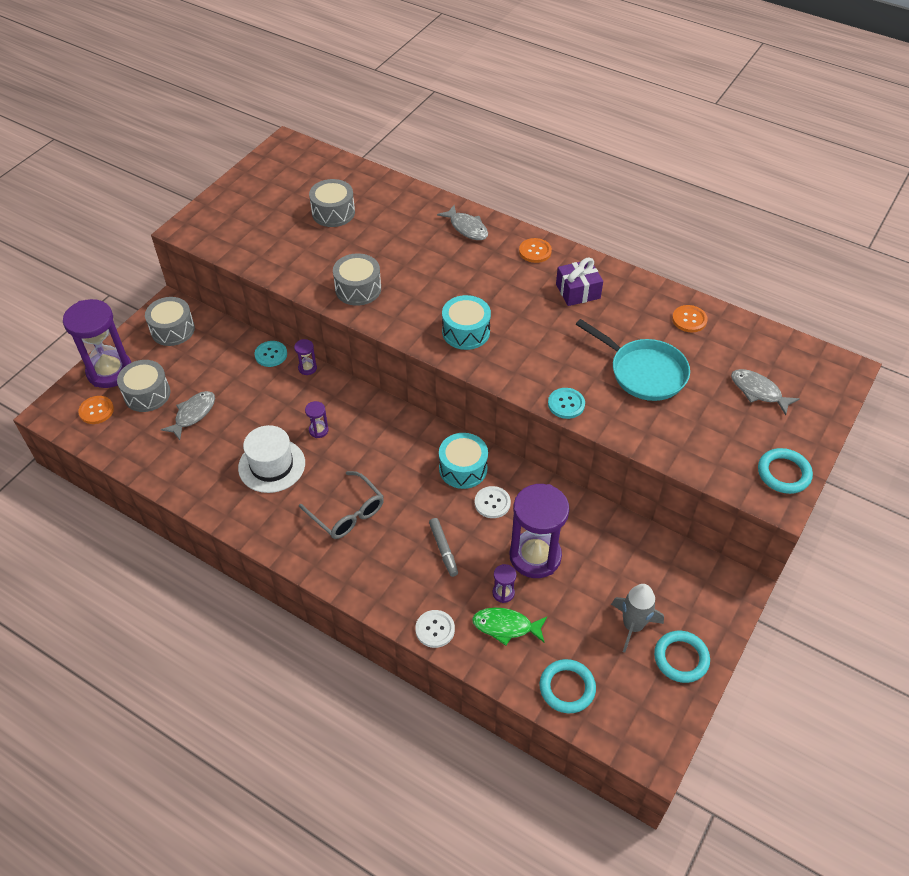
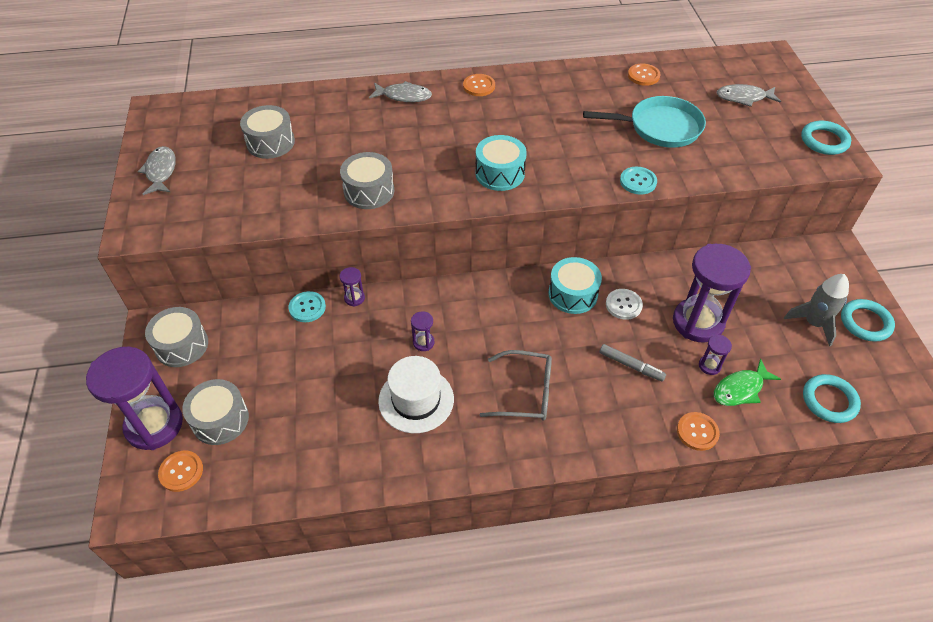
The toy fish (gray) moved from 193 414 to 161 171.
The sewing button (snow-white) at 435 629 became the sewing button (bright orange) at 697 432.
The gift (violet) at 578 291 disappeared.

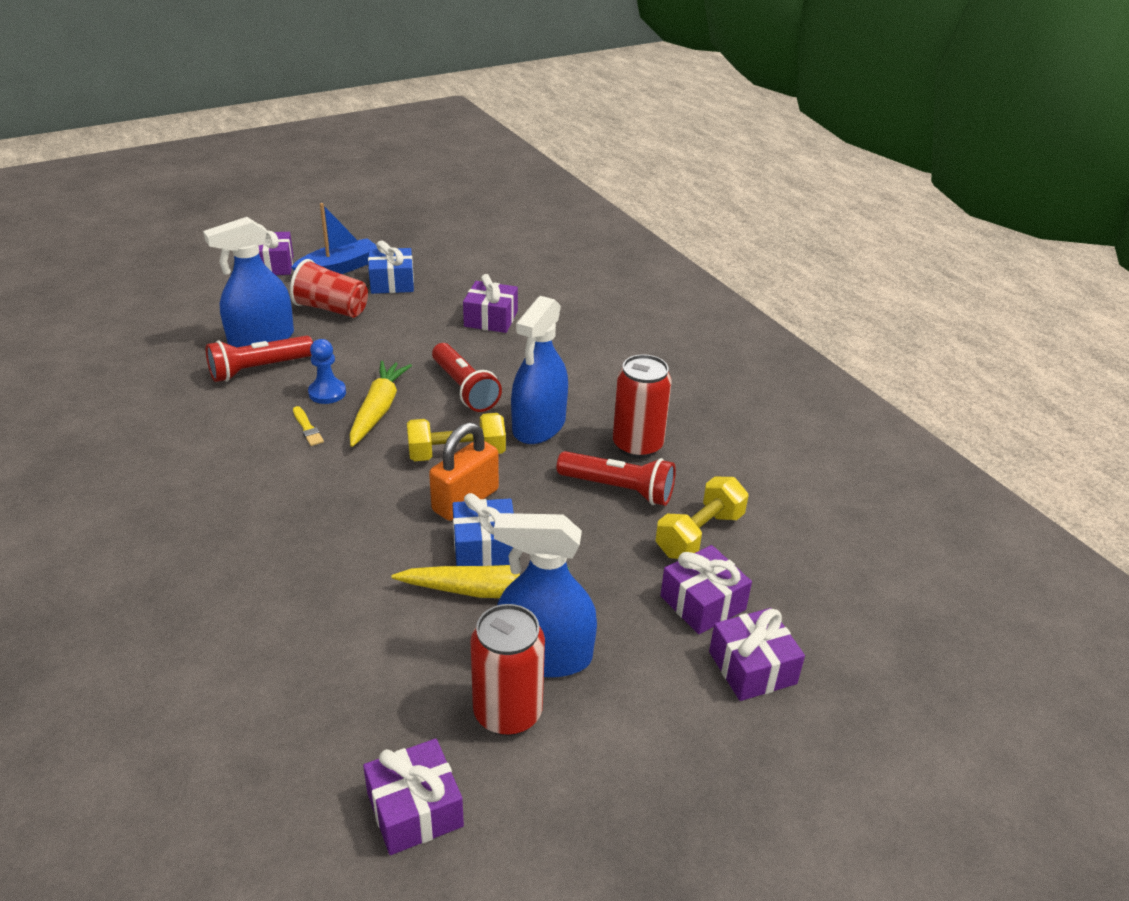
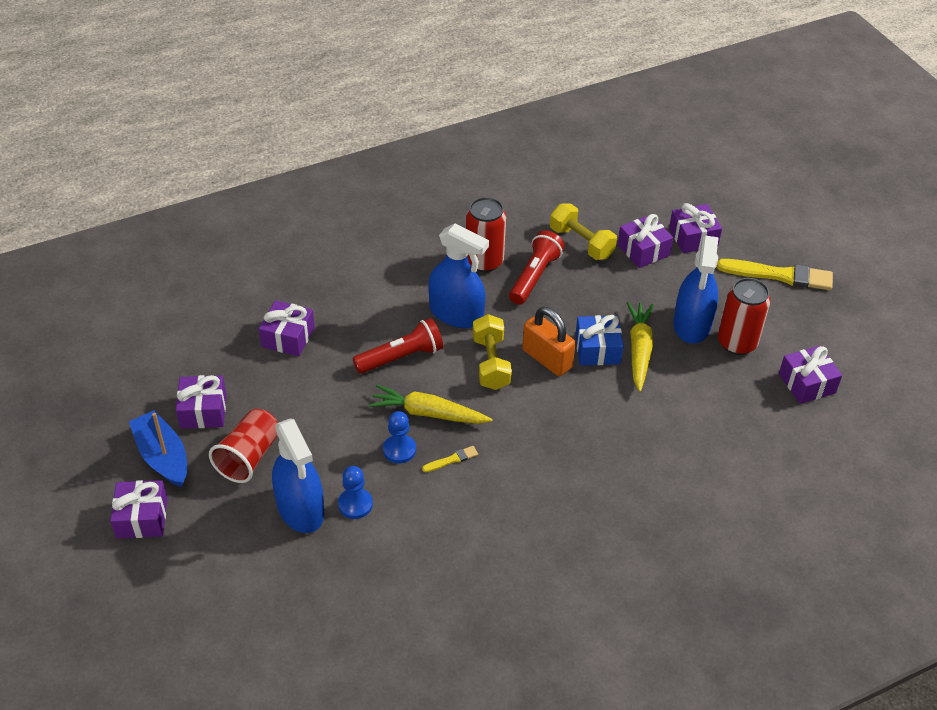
The gift (cobalt) at 392 282 became the gift (violet) at 203 411.
The pocket torch (crimson) at 259 369 was replaced by the game pawn (cobalt) at 355 504.
The paintbrush (golden) at 779 275 appeared.

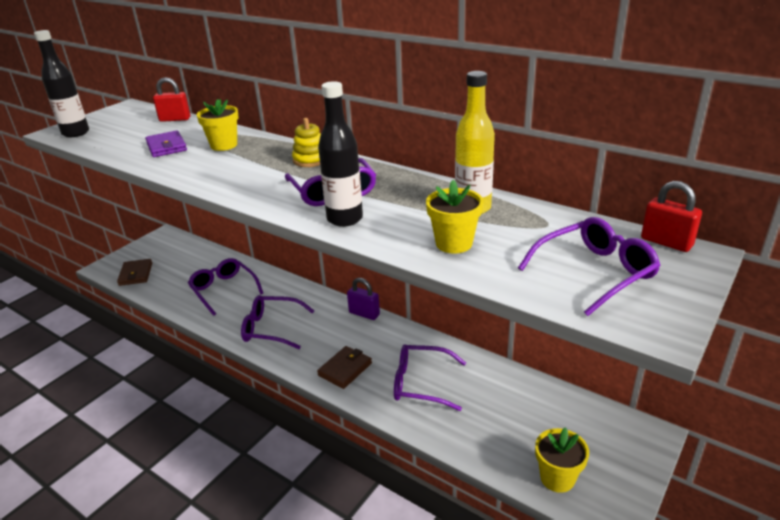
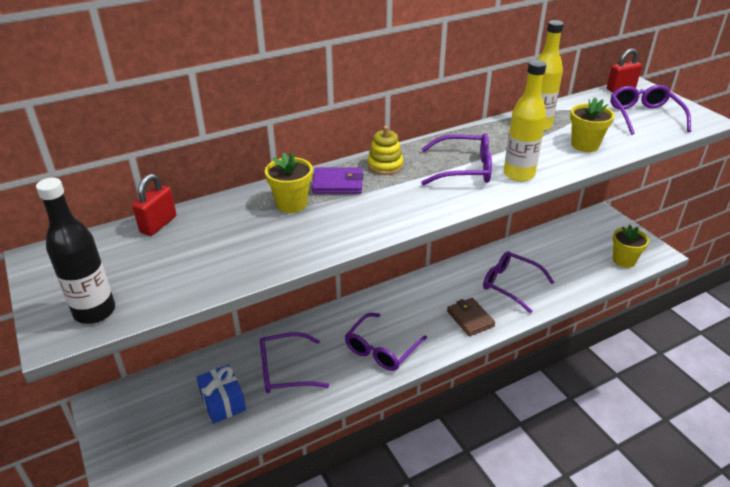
The gift (cobalt) at 223 402 appeared.
The wallet (violet) moved from 166 147 to 337 184.
The spectacles (violet) at 421 383 turned 90 degrees clockwise.
The flask (black) at 345 219 became the flask (golden) at 518 174.
The wallet (russet) at 136 274 disappeared.
The padlock (violet) at 364 314 disappeared.

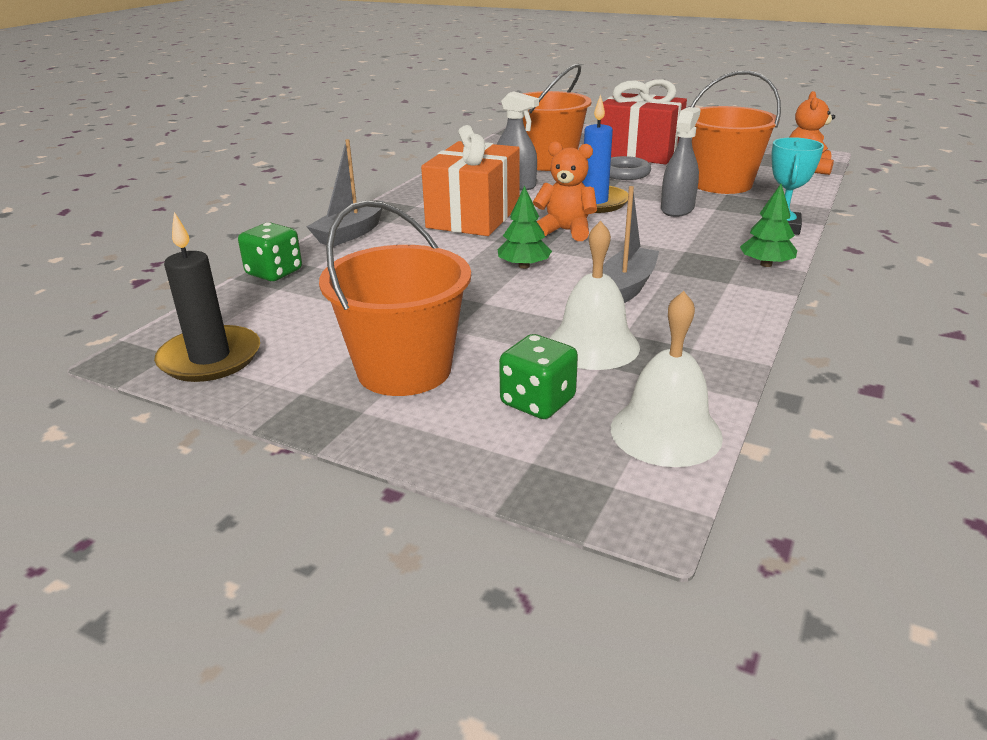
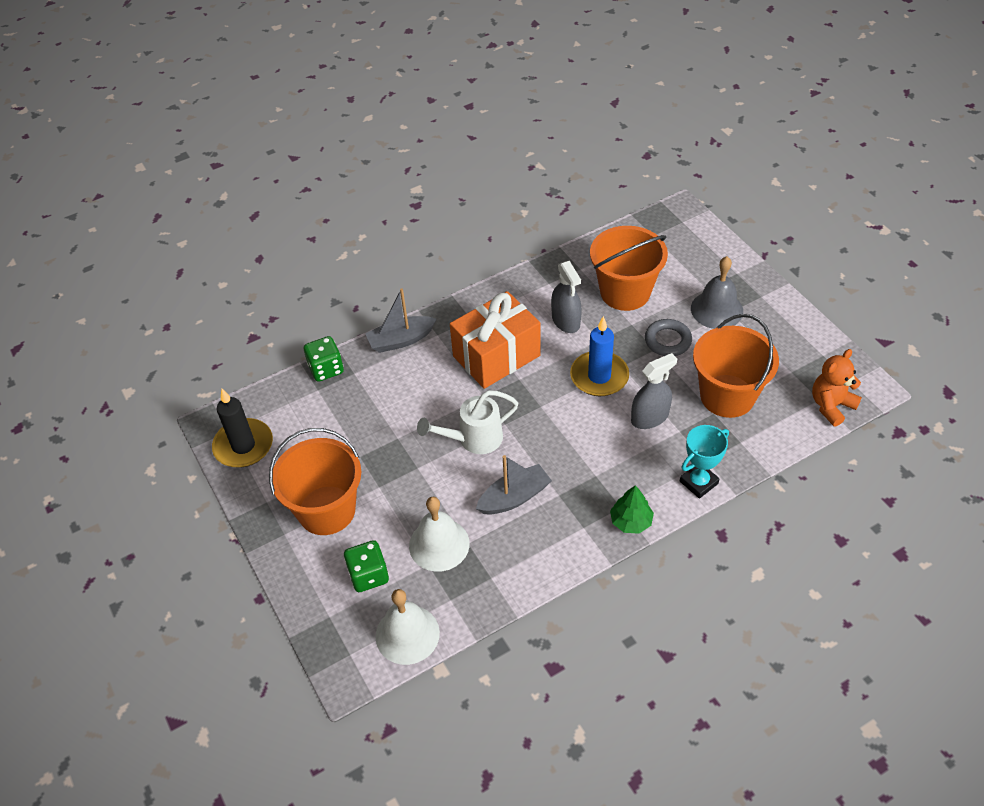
The tree (leaf-green) at 524 266 was replaced by the sprinkling can (snow-white) at 474 439.
The gift (crimson) at 639 153 was replaced by the hand bell (gray) at 717 309.
The teddy (bright orange) at 565 231 disappeared.

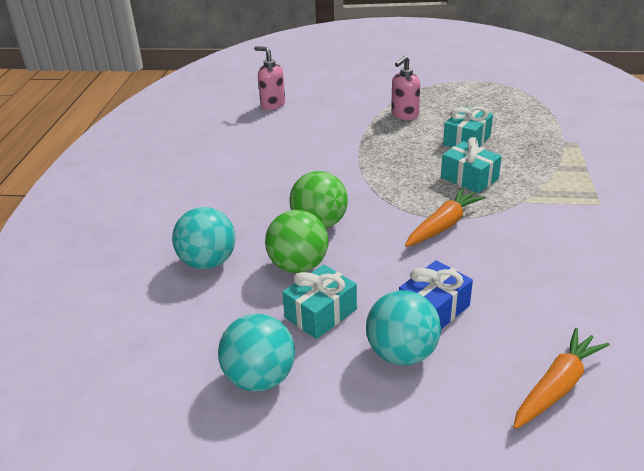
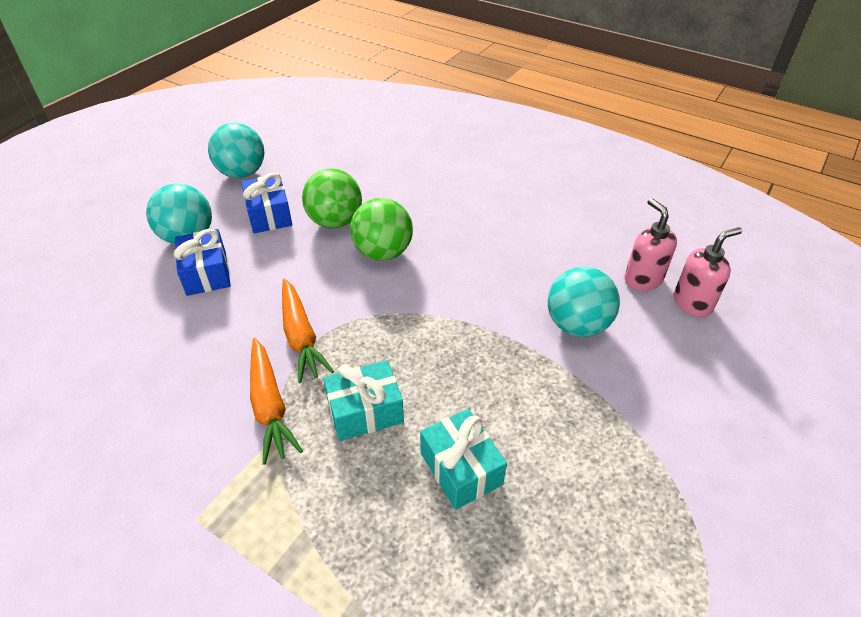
The gift (aqua) at 320 313 became the gift (cobalt) at 269 215.
The root vegetable (bright orange) moved from 557 386 to 270 406.
The sphere (aqua) moved from 208 262 to 577 325.
The pump bottle (pink) moved from 404 115 to 642 280.

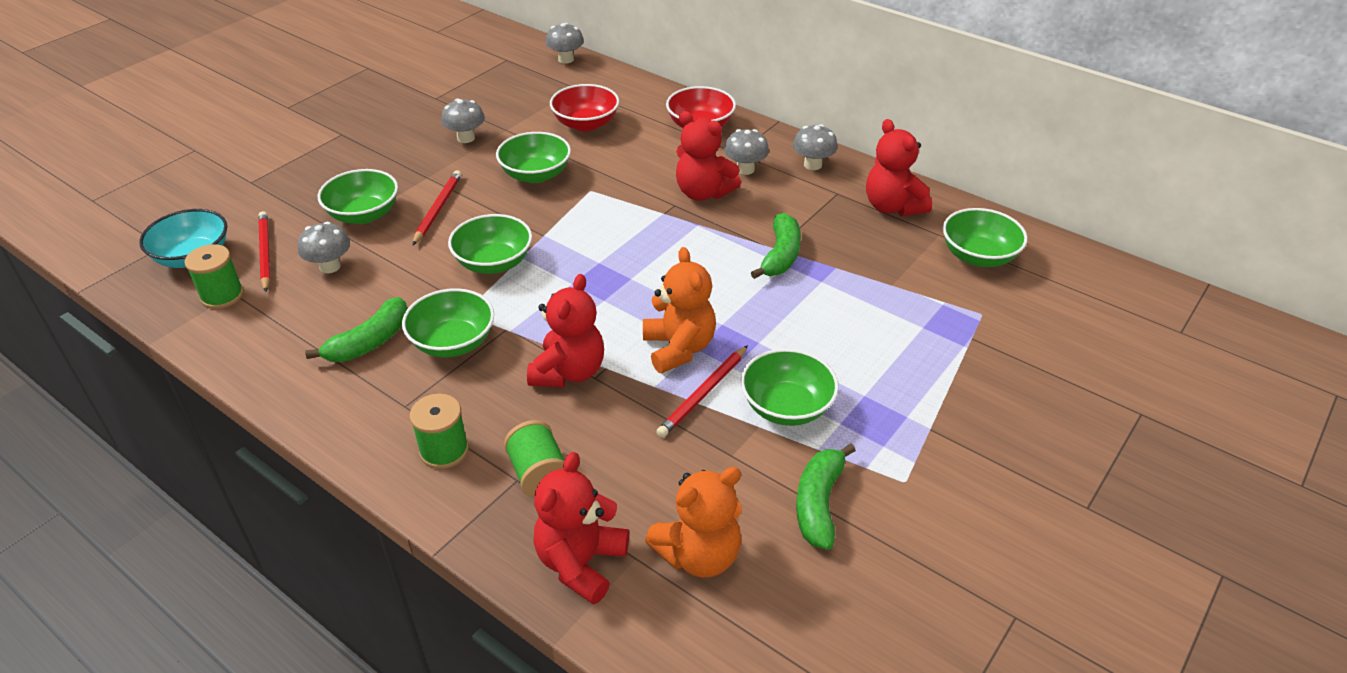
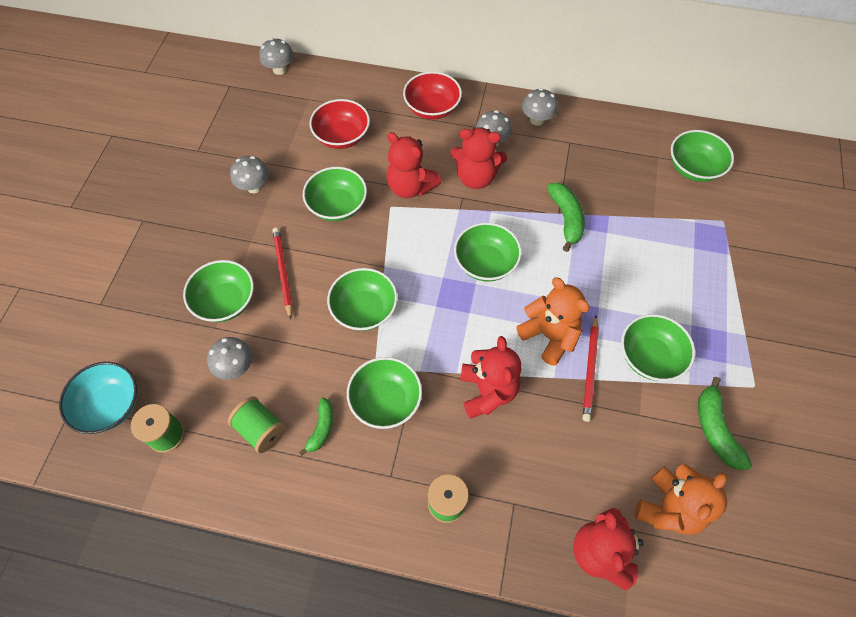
The spool (leaf-green) moved from 538 474 to 261 429.
The banana fruit (leaf-green) at 369 342 changed to 0.65 times the size.
The teddy (crimson) moved from 892 207 to 410 187.
The serving bowl (leaf-green) at 485 263 appeared.
The lead pencil (crimson) at 265 253 disappeared.

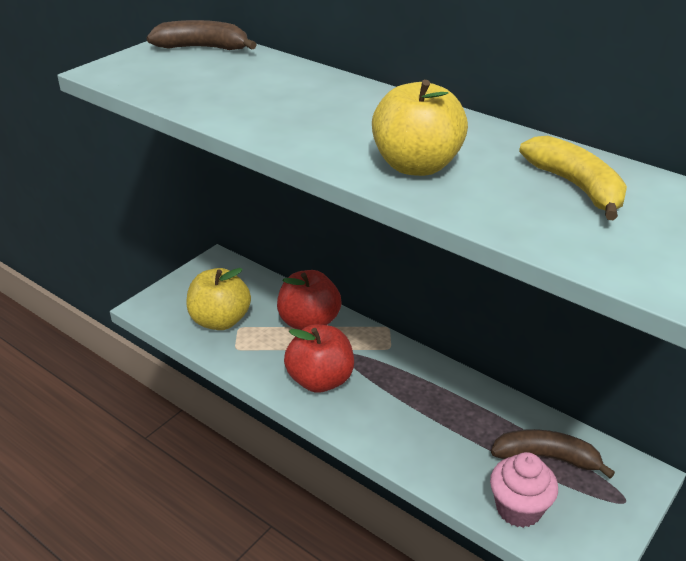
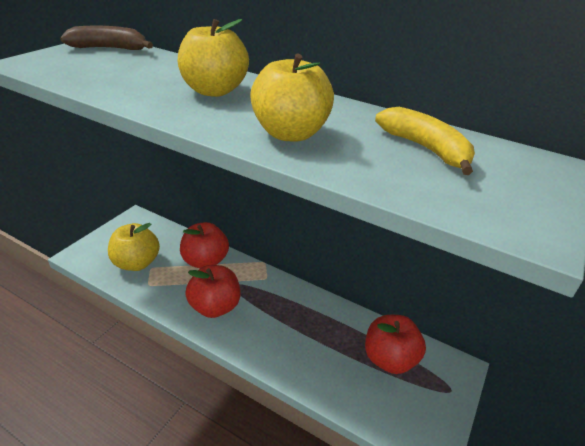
The apple fruit (golden) at 214 91 appeared.
The banana fruit (russet) at 546 458 was replaced by the apple fruit (crimson) at 389 359.
The fairy cake (pink) at 518 509 disappeared.

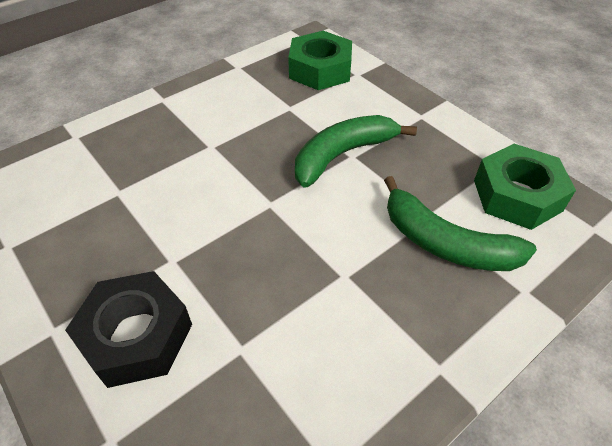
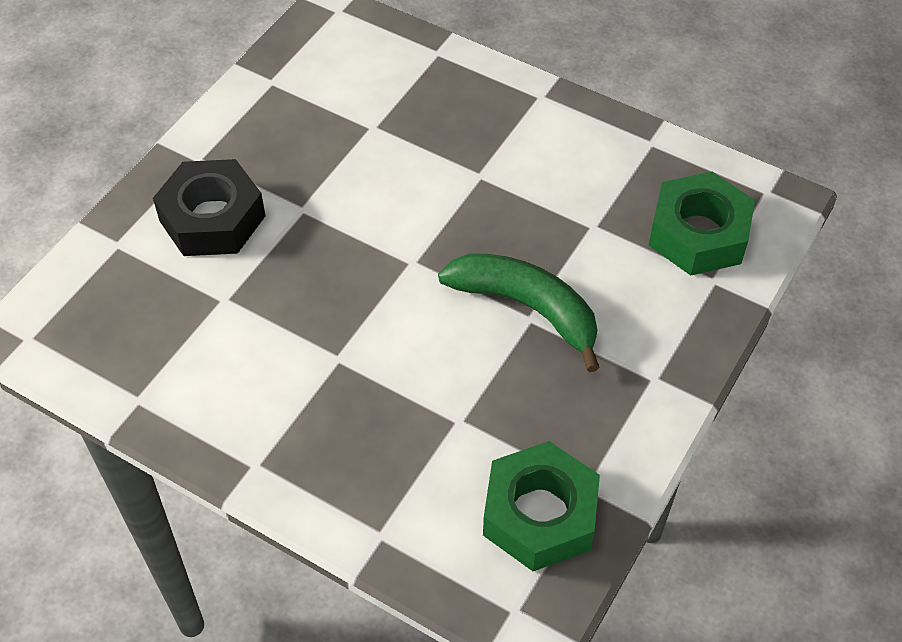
The banana fruit (leaf-green) at 446 243 disappeared.

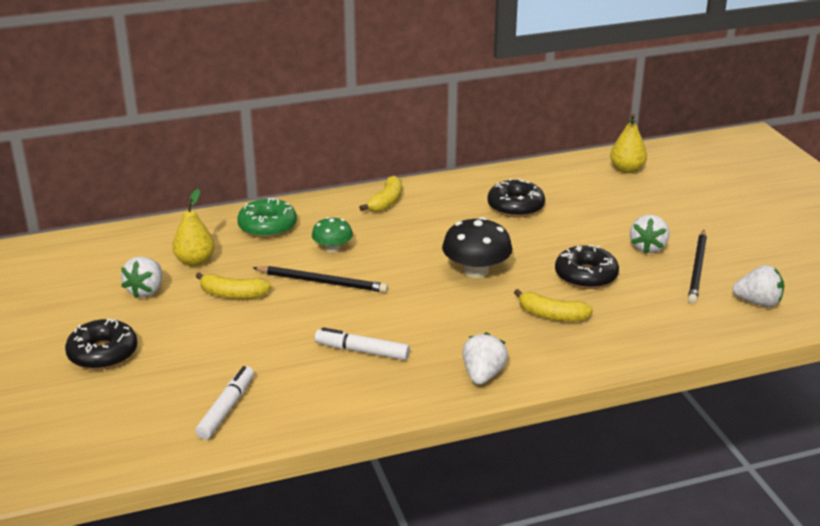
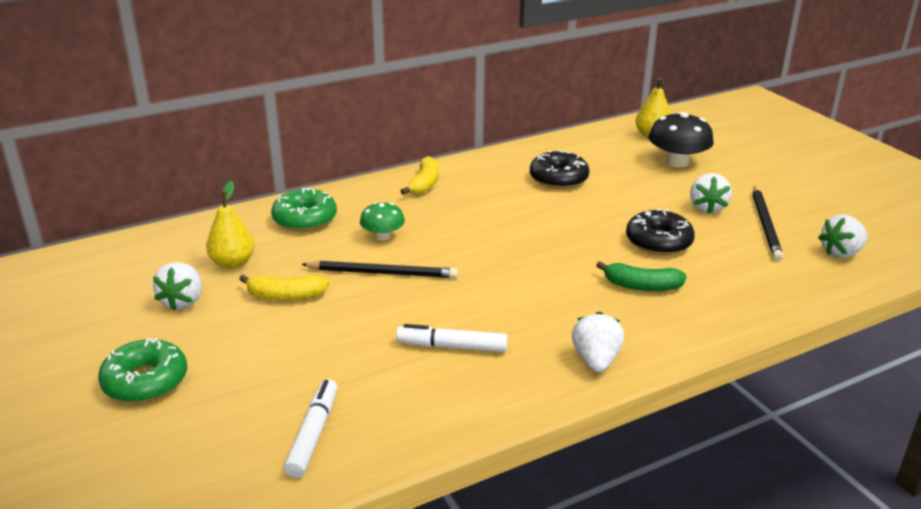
The doughnut (black) at 103 354 became the doughnut (leaf-green) at 145 381.
The banana fruit (golden) at 551 315 became the banana fruit (leaf-green) at 641 286.
The toadstool (black) moved from 476 271 to 677 162.
The toy strawberry (snow-white) at 758 302 turned 150 degrees clockwise.

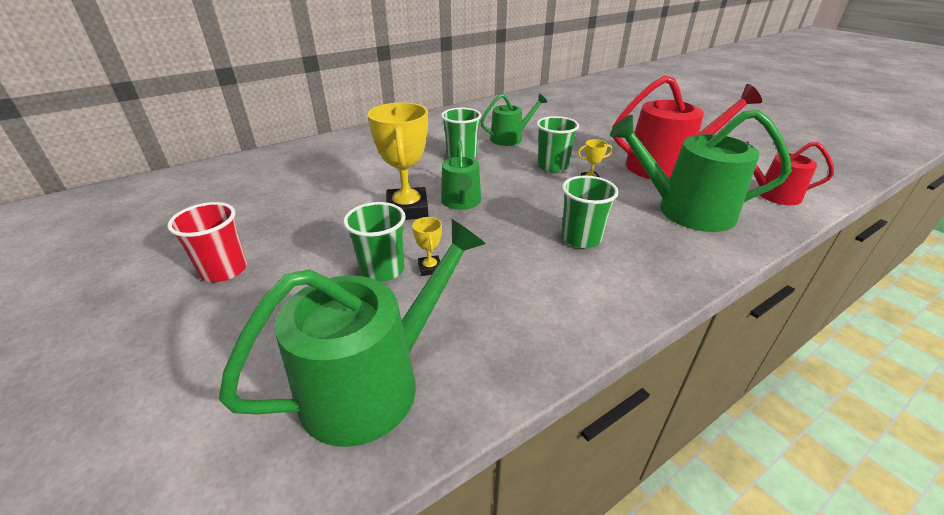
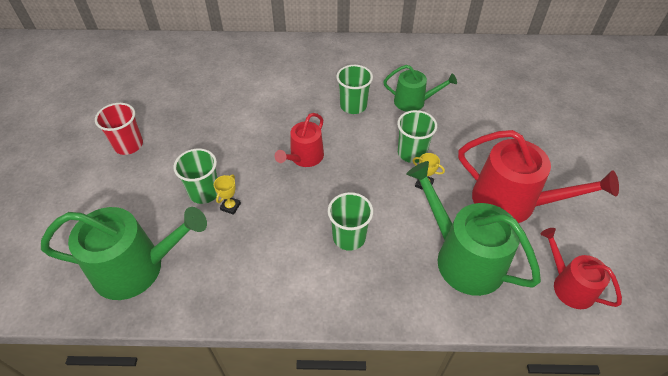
The sprinkling can (leaf-green) at 461 202 became the sprinkling can (crimson) at 304 157.
The prize cup (golden) at 407 209 disappeared.

